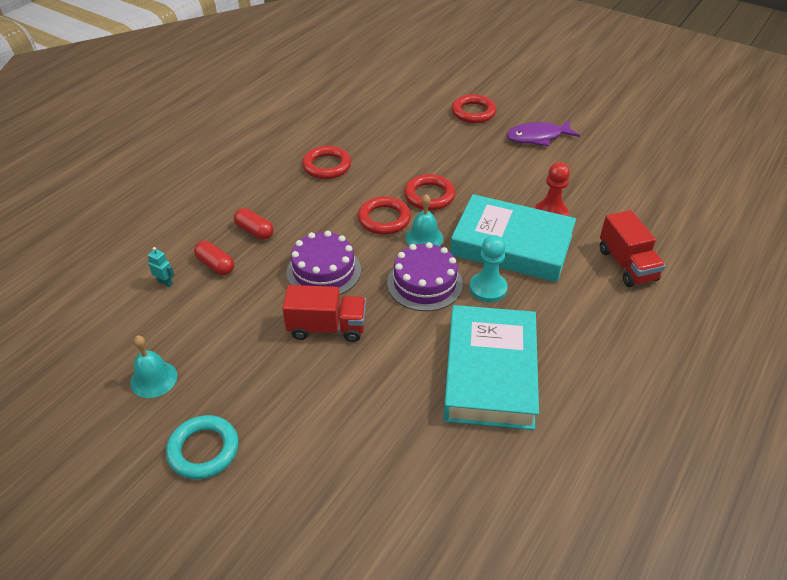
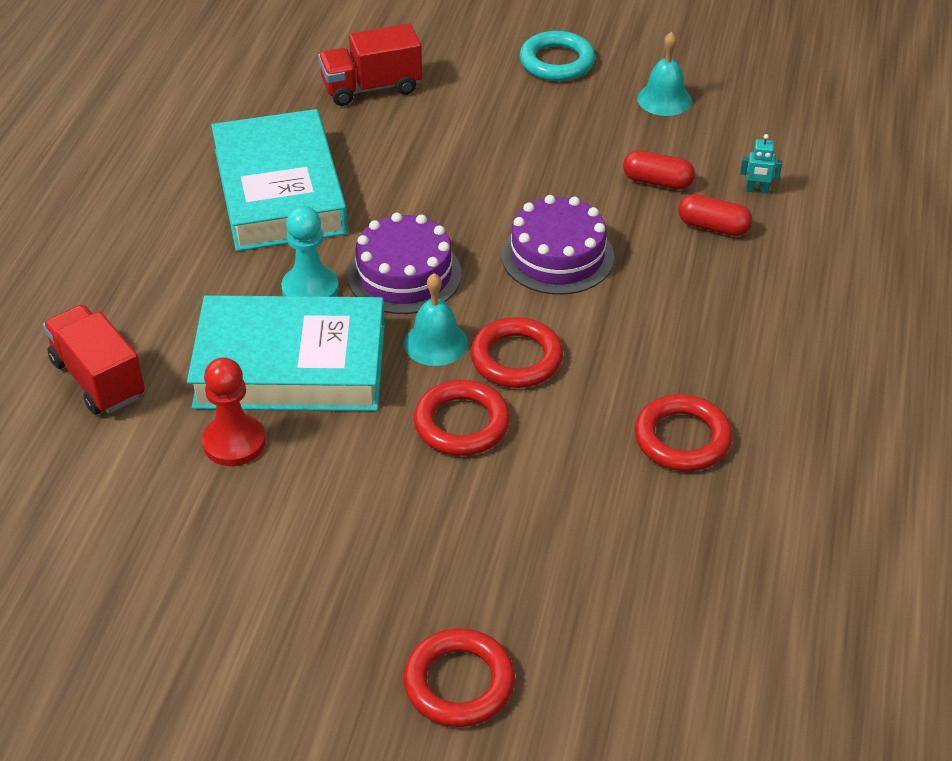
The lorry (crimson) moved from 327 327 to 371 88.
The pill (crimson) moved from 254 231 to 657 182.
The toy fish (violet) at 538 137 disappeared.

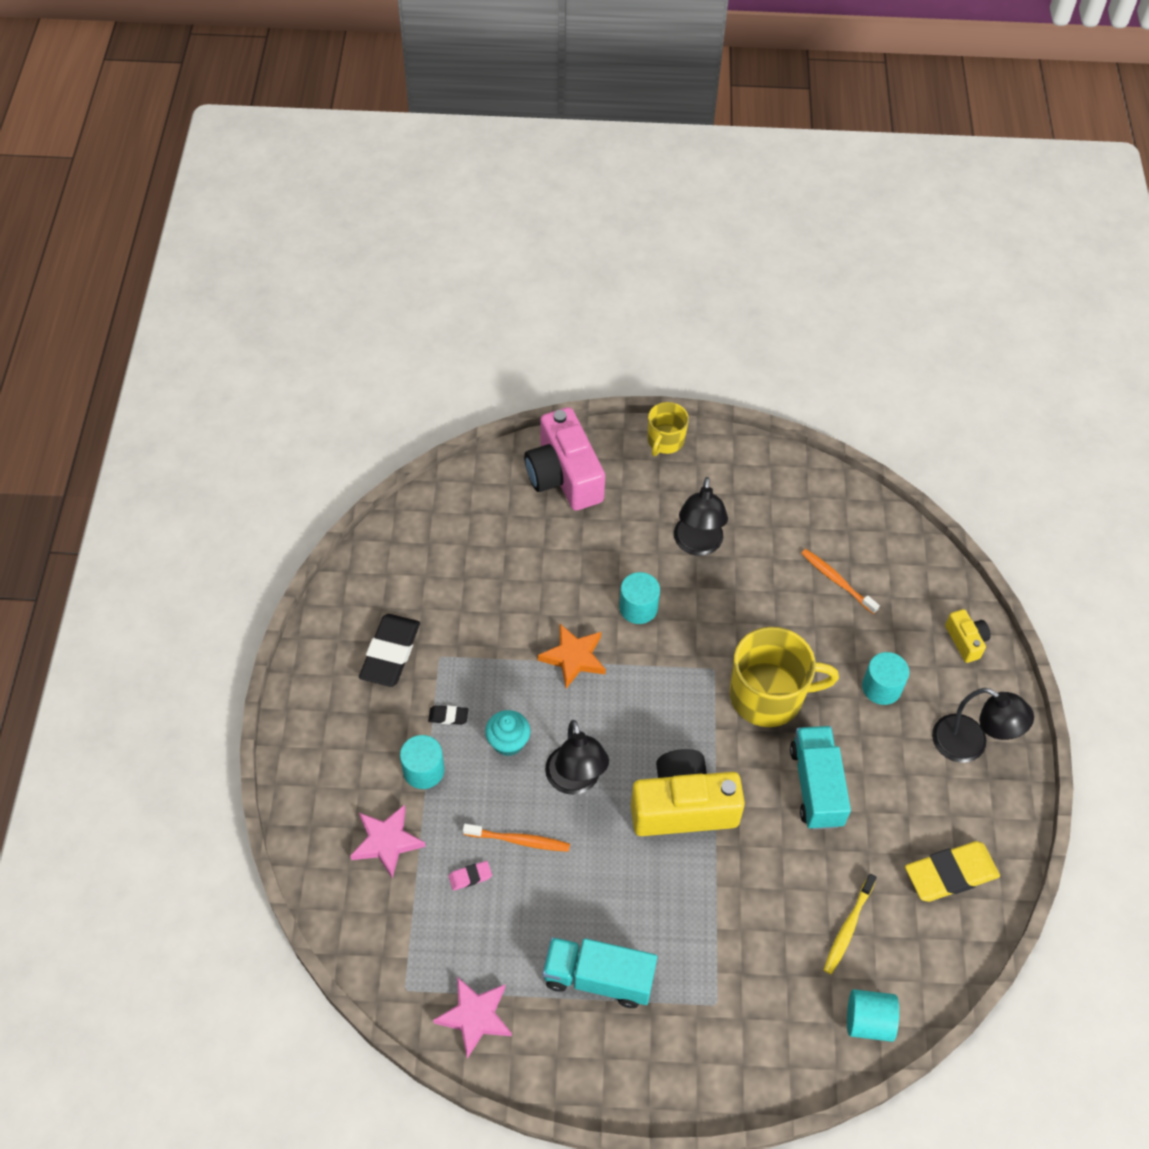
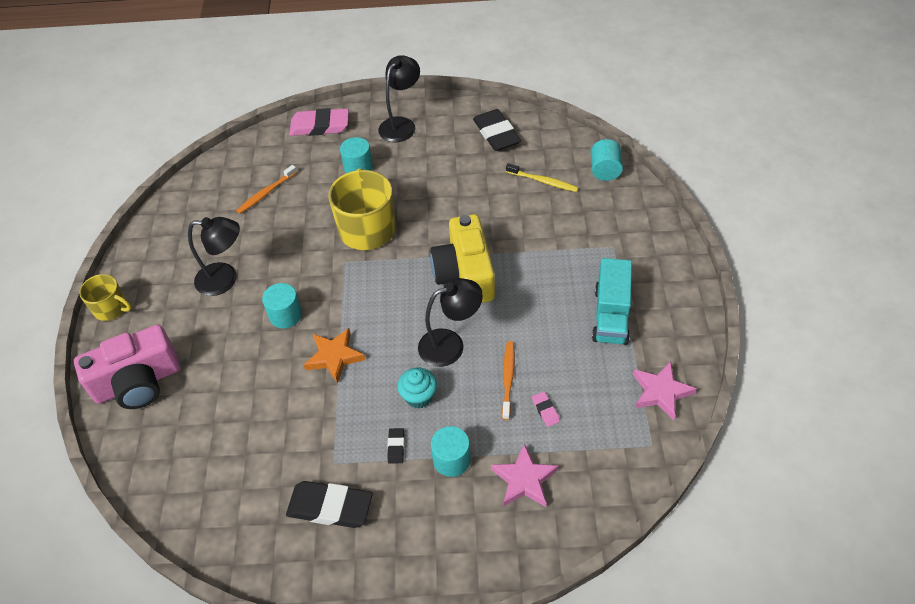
The compact camera (golden) at 966 641 was replaced by the pencil eraser (pink) at 320 126.
The pencil eraser (golden) at 950 874 became the pencil eraser (black) at 496 134.
The lorry (aqua) at 816 786 disappeared.

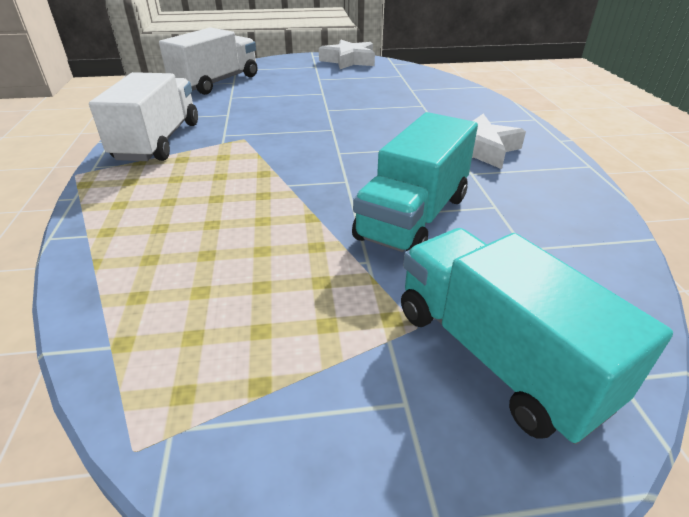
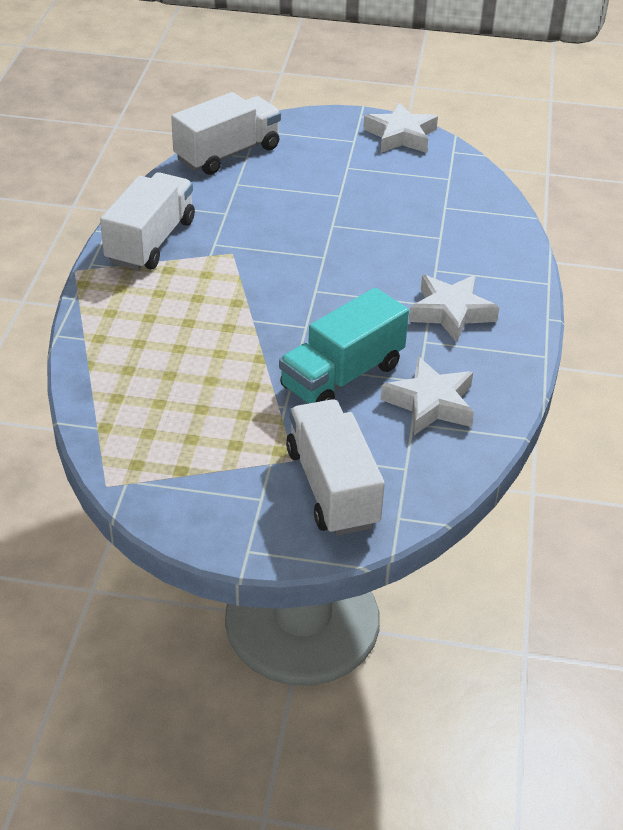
The lorry (aqua) at 496 355 became the lorry (snow-white) at 332 487.
The star shape (snow-white) at 430 403 appeared.

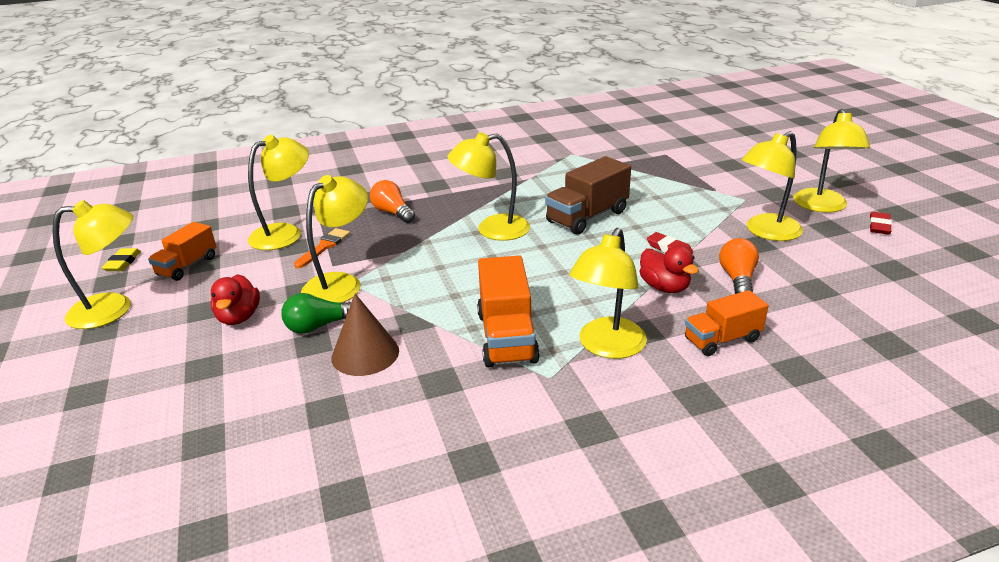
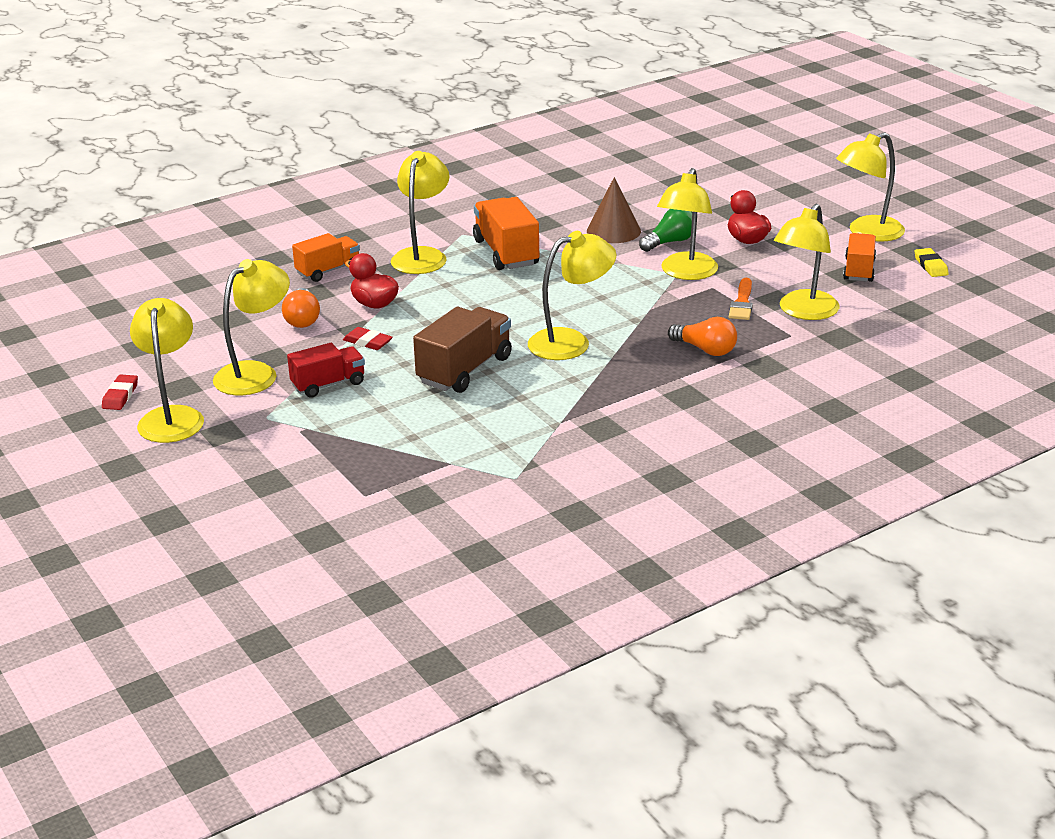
The lorry (crimson) at 328 384 appeared.

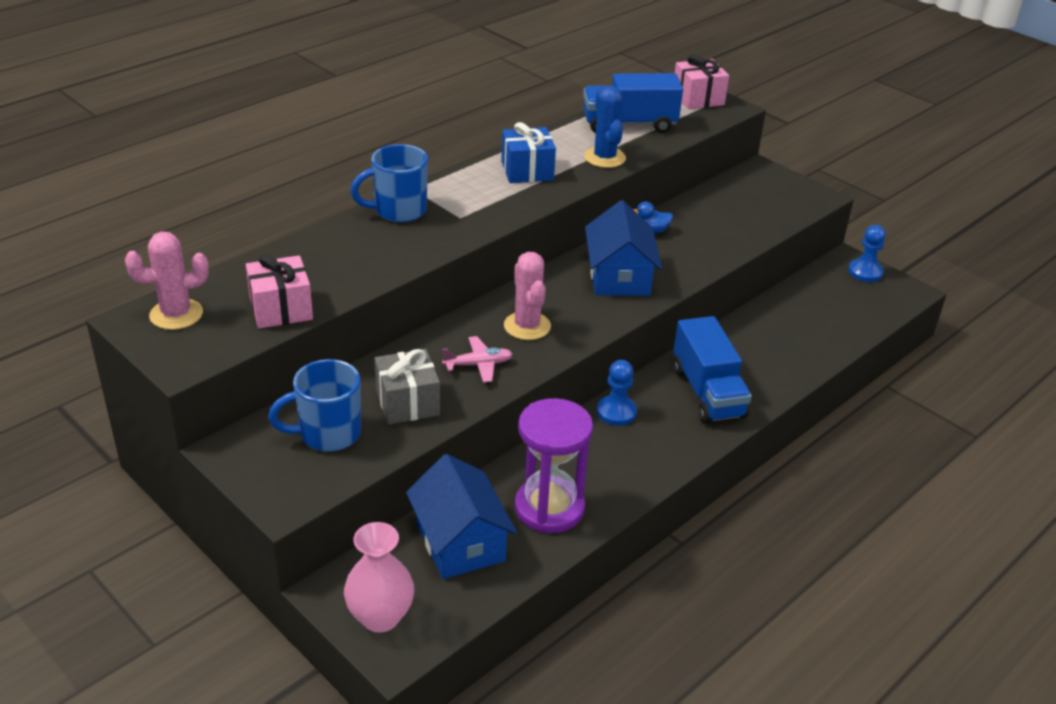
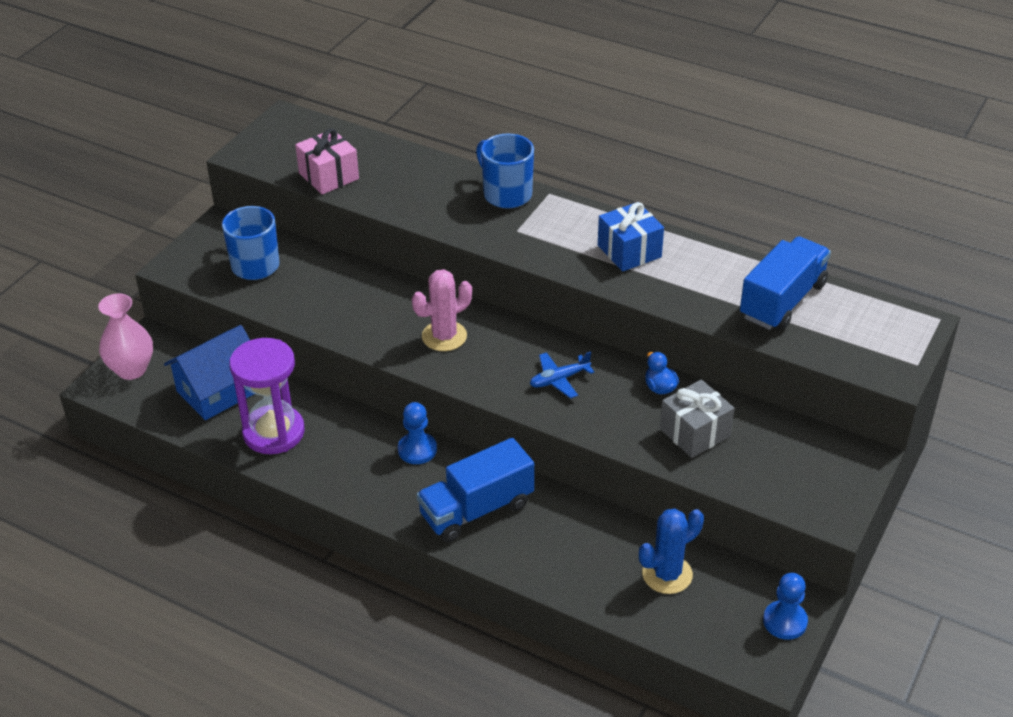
The cottage (cobalt) at 619 276 was replaced by the toy plane (cobalt) at 559 379.
The prickly plant (cobalt) moved from 604 158 to 667 574.
The gift (gray) moved from 407 403 to 695 432.
The lorry (cobalt) at 629 124 turned 60 degrees clockwise.
The prickly plant (pink) at 176 314 disappeared.
The toy plane (pink) at 478 365 disappeared.
The gift (pink) at 698 98 disappeared.

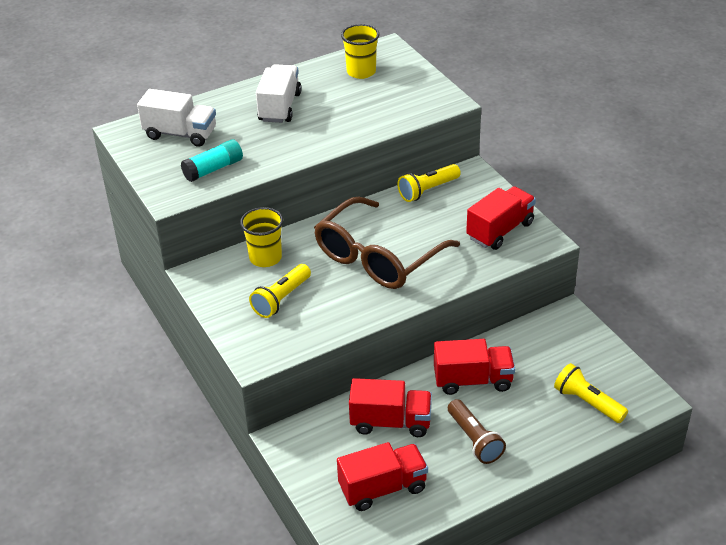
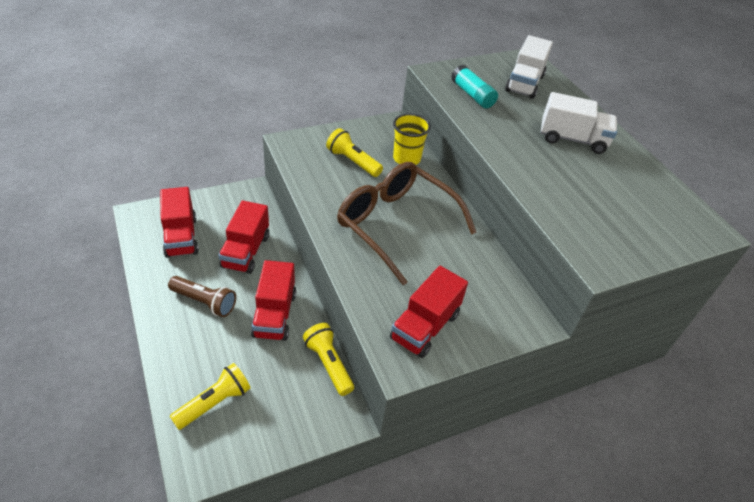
The pocket torch (russet) at 474 439 turned 135 degrees counterclockwise.
The pocket torch (golden) moved from 428 190 to 328 364.
The lorry (crimson) at 500 230 turned 75 degrees clockwise.
The tumbler (golden) at 361 72 disappeared.

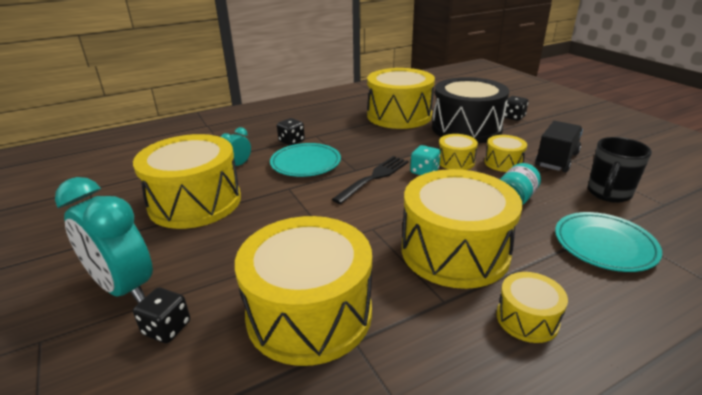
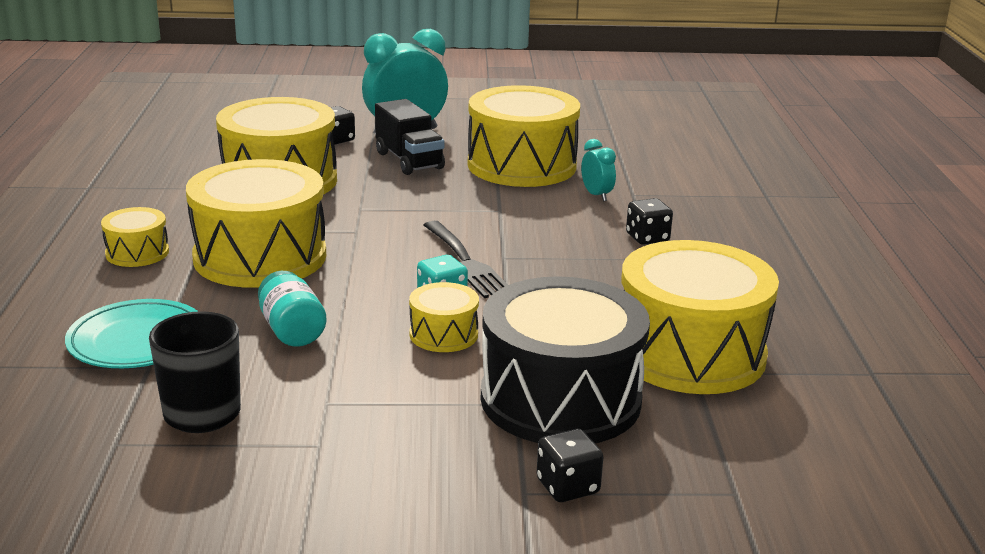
The lorry (black) moved from 556 160 to 409 161.
The flat dish (aqua) at 305 163 disappeared.
The drum (golden) at 503 163 disappeared.

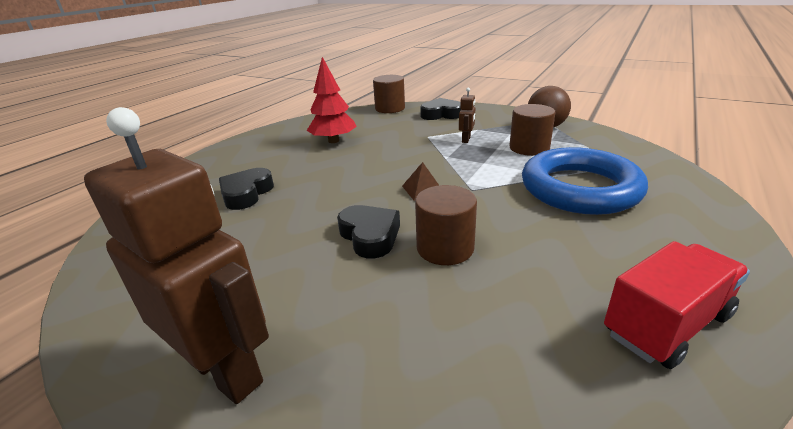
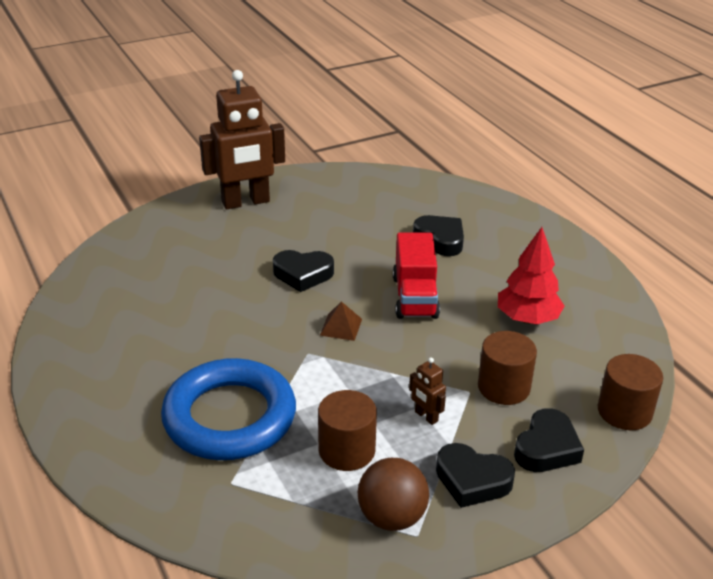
The lorry (crimson) moved from 666 324 to 415 297.
The love heart (black) at 472 480 appeared.
The cylinder shape (russet) moved from 445 248 to 503 387.

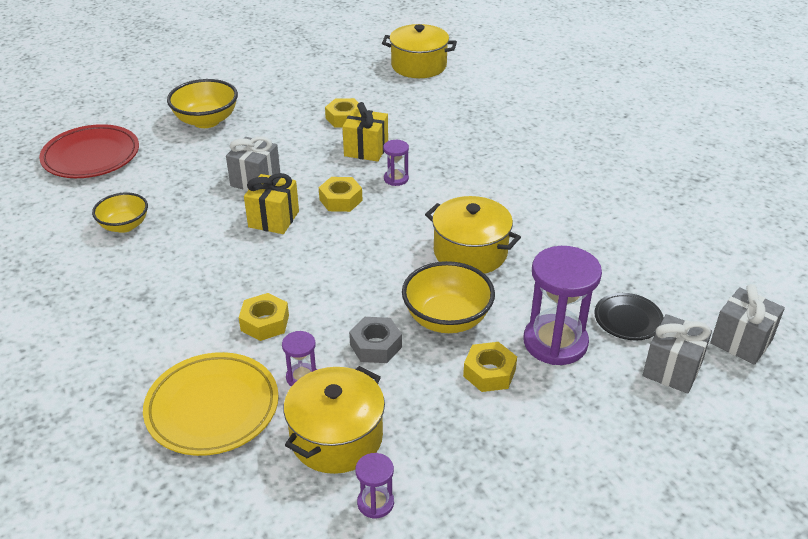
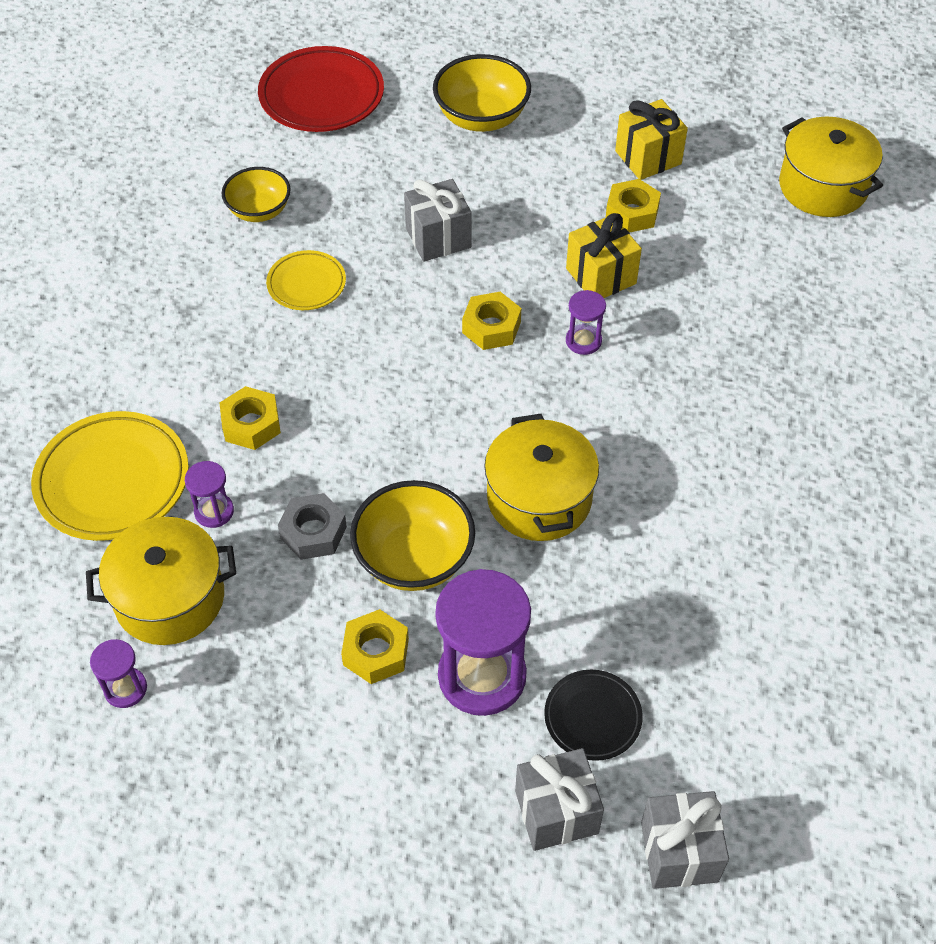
The flat dish (golden) at 306 284 appeared.
The gift (golden) moved from 274 219 to 648 158.

